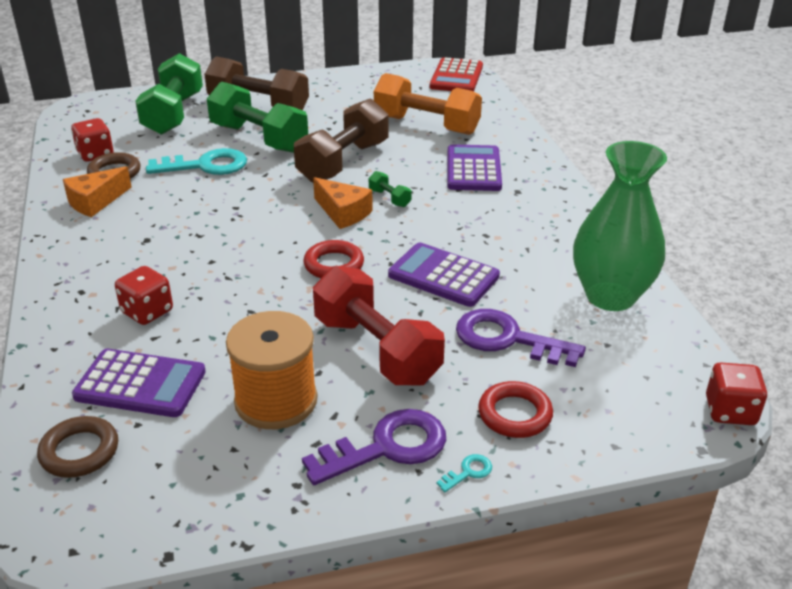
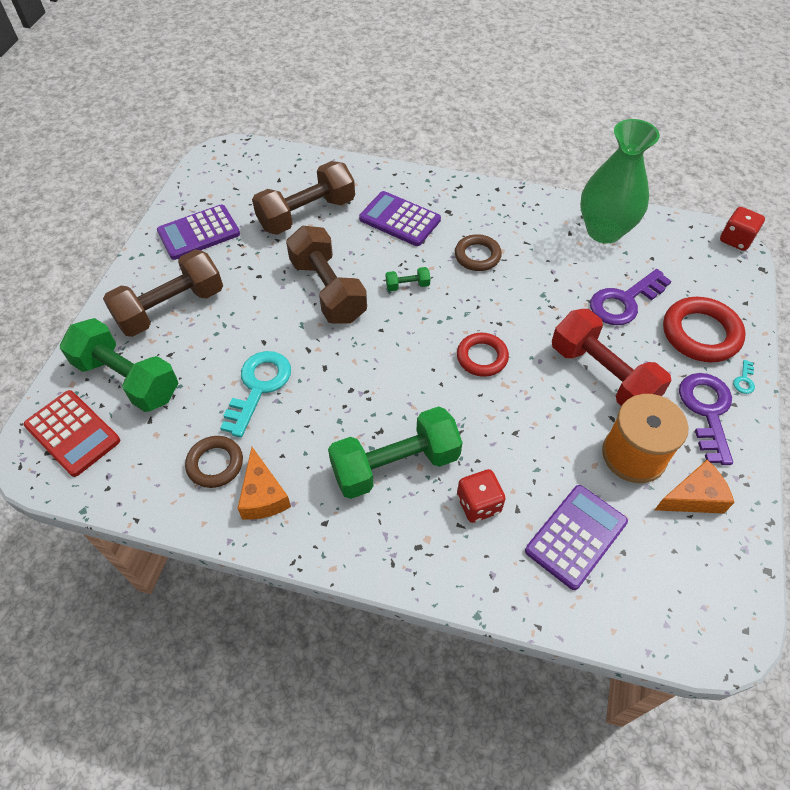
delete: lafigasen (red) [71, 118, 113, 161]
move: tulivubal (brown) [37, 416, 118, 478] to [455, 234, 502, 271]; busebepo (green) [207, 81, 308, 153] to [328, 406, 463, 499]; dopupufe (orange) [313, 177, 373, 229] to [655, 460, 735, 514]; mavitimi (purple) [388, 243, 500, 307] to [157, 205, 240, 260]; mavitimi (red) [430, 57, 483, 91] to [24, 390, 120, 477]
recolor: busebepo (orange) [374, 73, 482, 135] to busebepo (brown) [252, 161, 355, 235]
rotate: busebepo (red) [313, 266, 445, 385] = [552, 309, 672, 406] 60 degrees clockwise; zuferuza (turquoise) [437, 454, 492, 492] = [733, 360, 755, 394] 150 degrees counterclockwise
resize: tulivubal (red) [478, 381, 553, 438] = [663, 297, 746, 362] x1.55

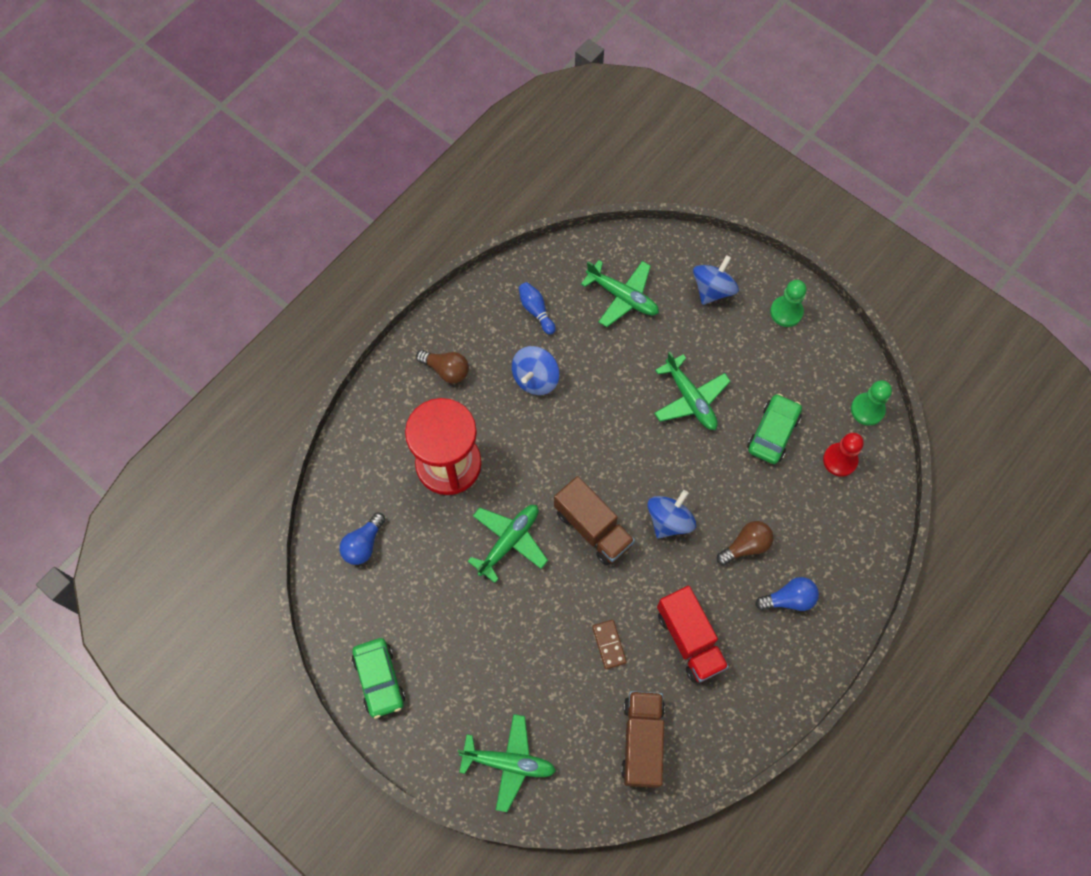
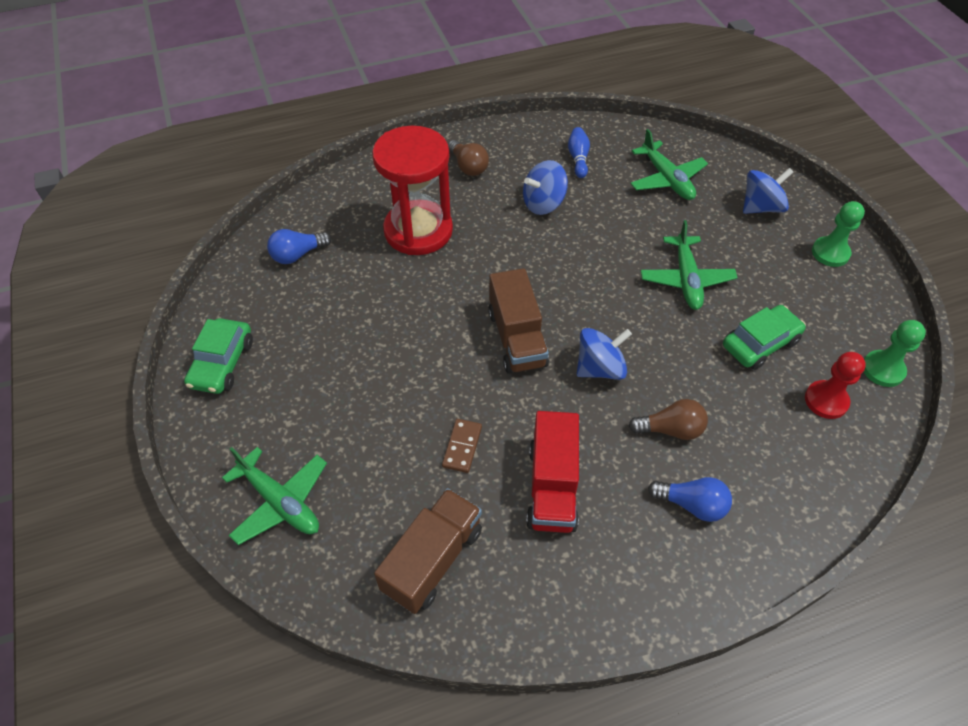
delete: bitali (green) [467, 505, 548, 583]

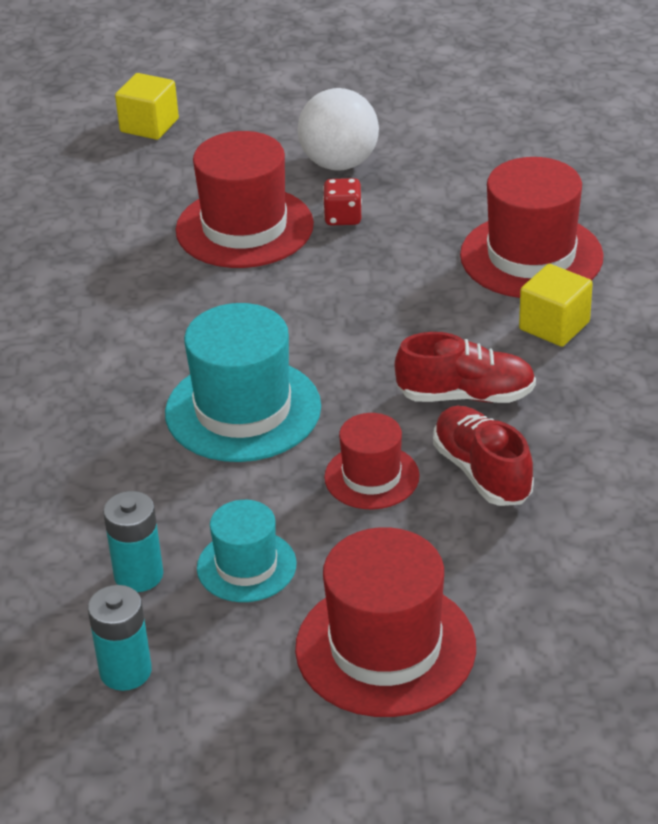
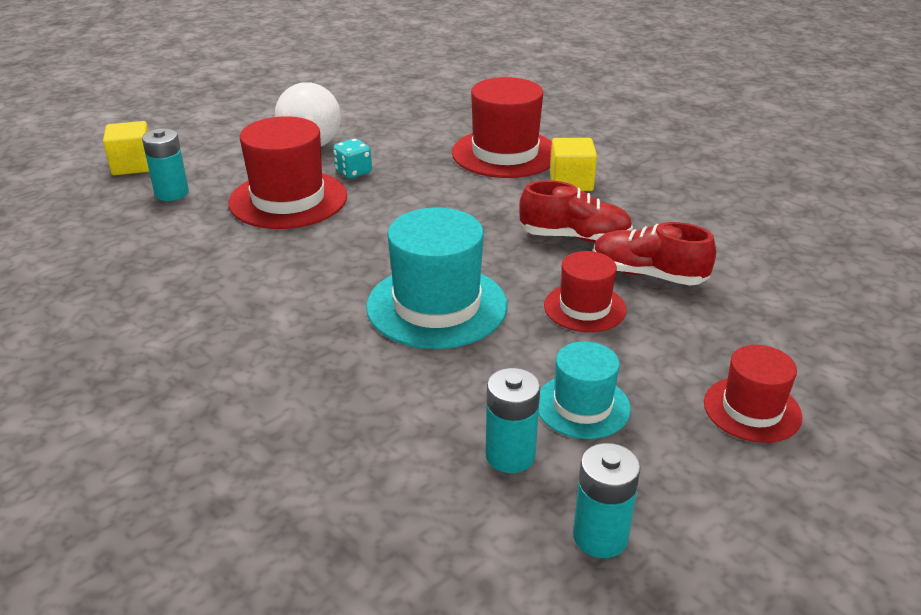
insert: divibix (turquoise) [142, 129, 189, 201]
recolor: lafigasen (red) [323, 178, 362, 225] to lafigasen (turquoise) [333, 138, 372, 179]
rotate: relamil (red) [395, 332, 536, 403] = [519, 180, 633, 243] 45 degrees clockwise
resize: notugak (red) [295, 527, 476, 717] = [704, 345, 802, 443] x0.58

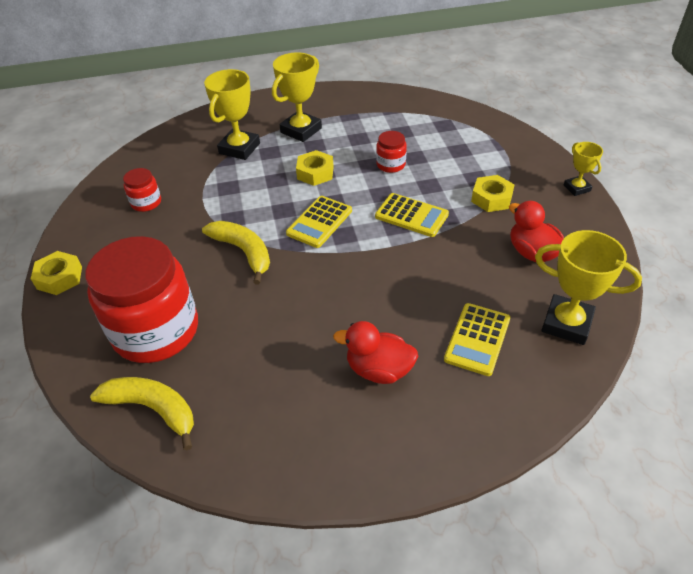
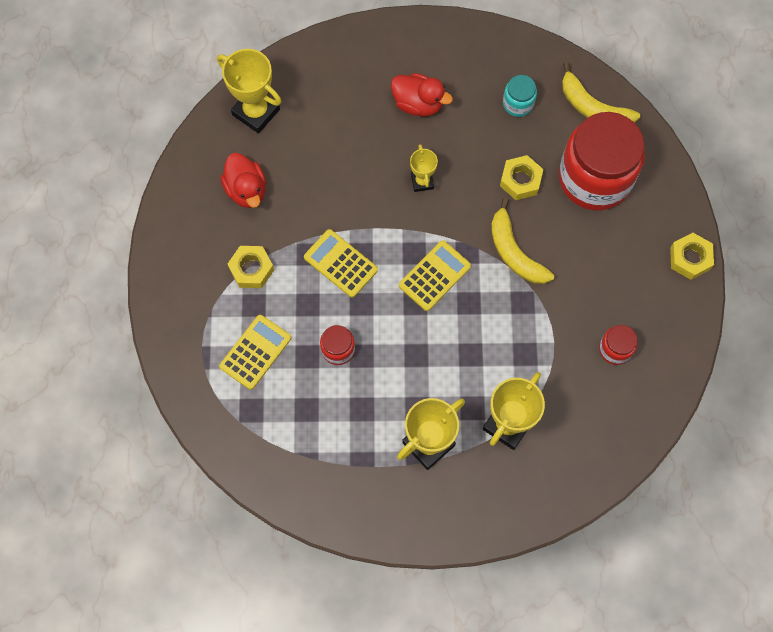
insert: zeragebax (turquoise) [503, 75, 537, 117]
move: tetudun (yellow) [296, 150, 334, 186] to [500, 155, 544, 200]; mavitimi (yellow) [444, 303, 510, 376] to [219, 315, 291, 390]; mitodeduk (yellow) [564, 142, 603, 196] to [410, 144, 438, 192]

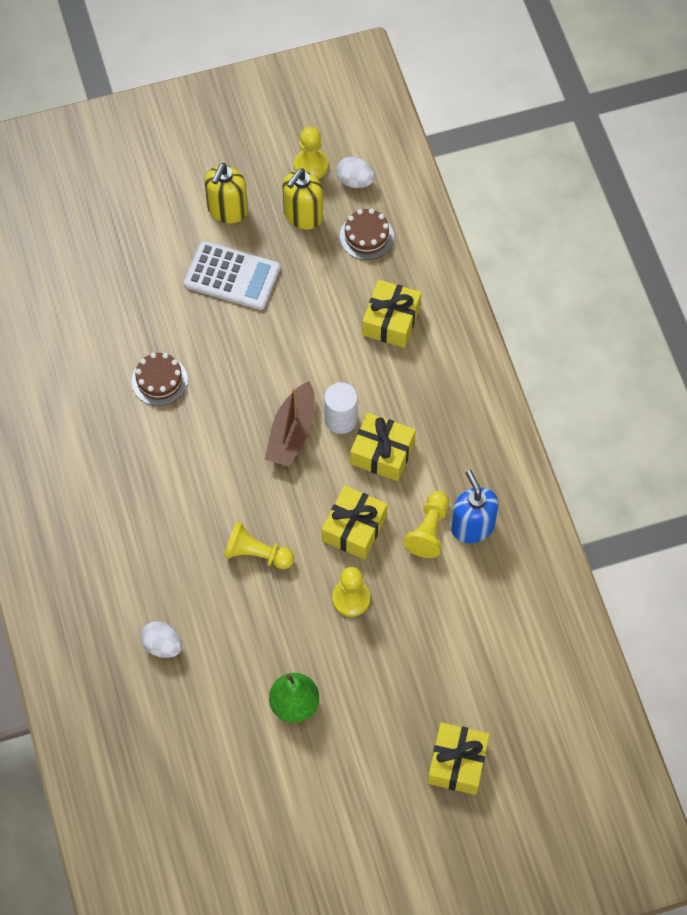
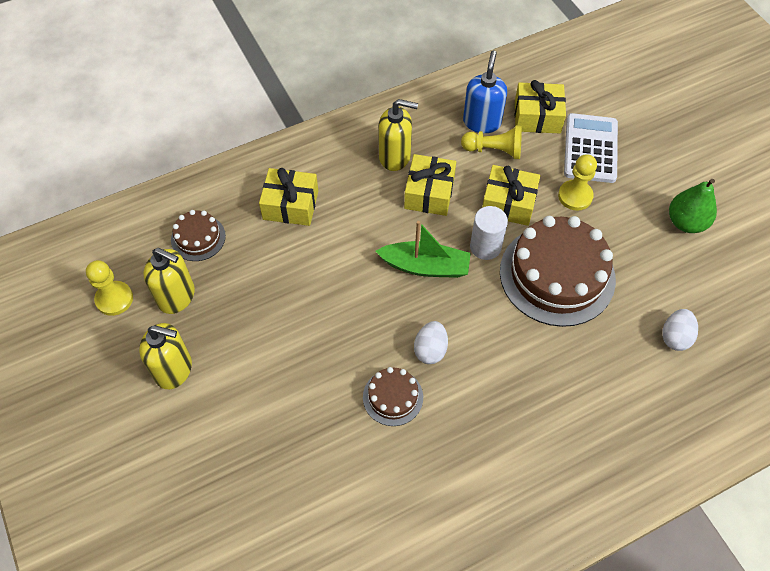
insert: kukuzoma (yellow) [378, 99, 418, 171]
move: mavitimi (white) [184, 241, 280, 310] to [564, 113, 618, 183]; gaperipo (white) [324, 382, 358, 434] to [470, 206, 508, 260]; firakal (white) [336, 157, 375, 188] to [414, 321, 448, 364]; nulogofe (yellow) [427, 722, 490, 795] to [515, 80, 566, 133]
replace: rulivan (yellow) [224, 521, 294, 569] to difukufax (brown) [500, 216, 616, 327]
recolor: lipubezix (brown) [265, 381, 315, 467] to lipubezix (green) [376, 221, 471, 278]
rotate: kukuzoma (blue) [451, 470, 499, 543] = [463, 50, 507, 133] 135 degrees clockwise

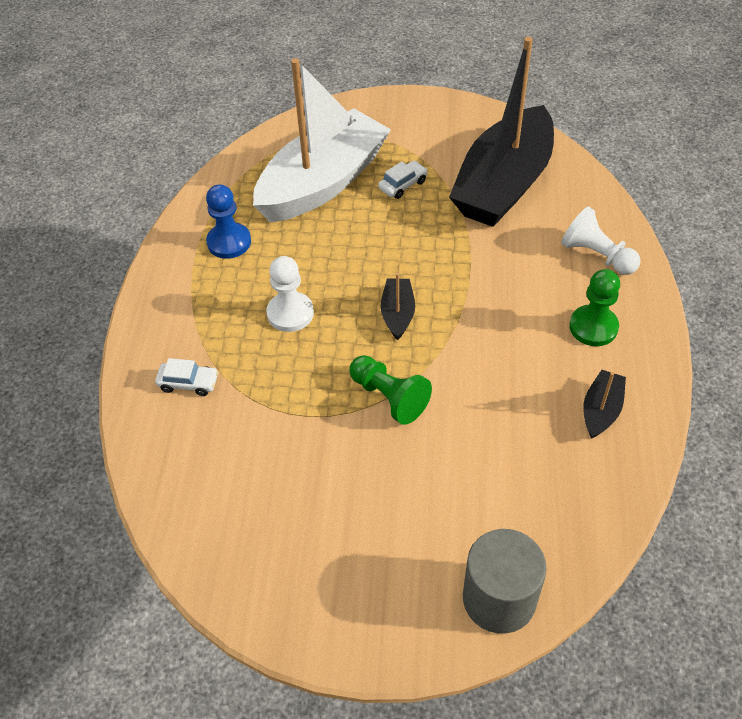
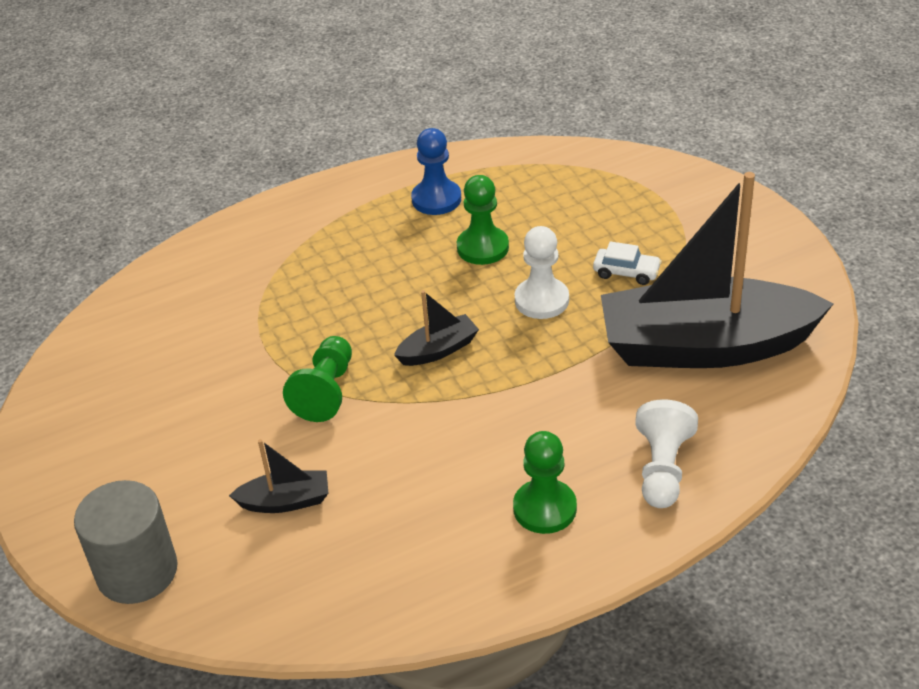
delete: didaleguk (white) [155, 358, 218, 396]; lipubezix (white) [253, 58, 391, 222]
insert: rulivan (green) [457, 175, 509, 265]
move: rulivan (white) [266, 256, 314, 332] to [515, 226, 569, 319]; lipubezix (black) [583, 370, 626, 439] to [229, 439, 328, 513]

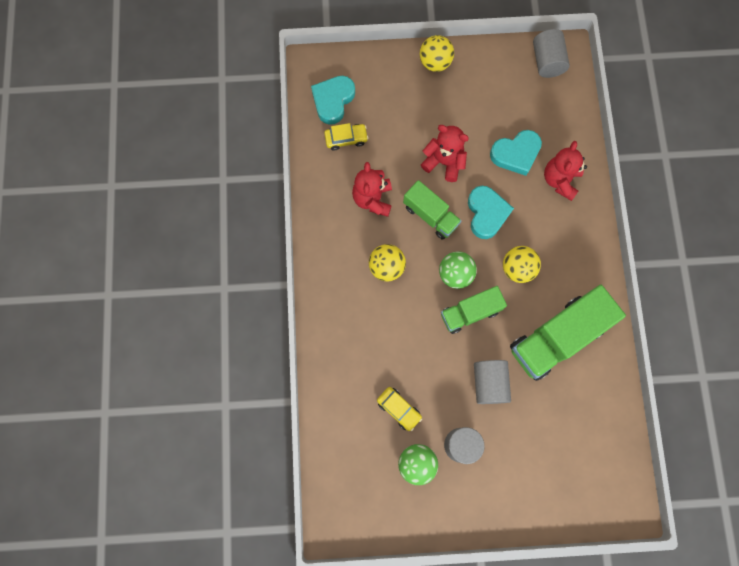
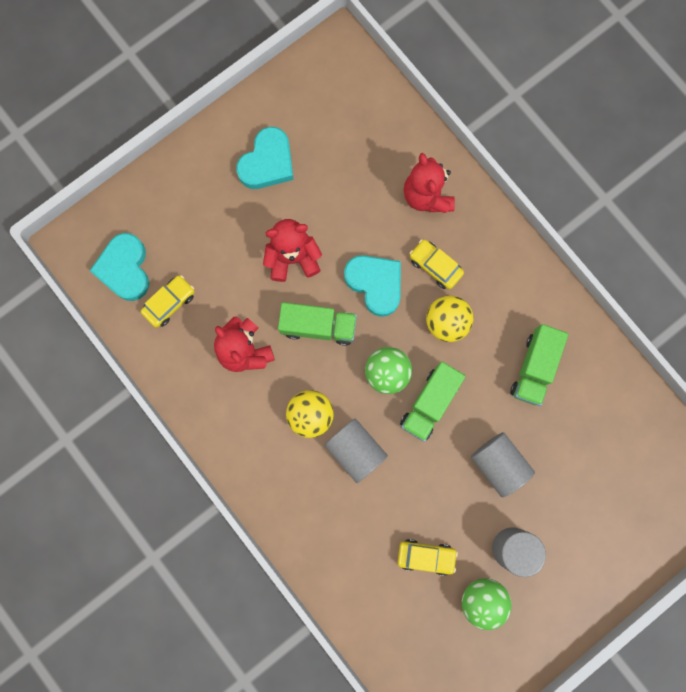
delete: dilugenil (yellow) [420, 35, 454, 72]
insert: didaleguk (yellow) [409, 239, 464, 289]
move: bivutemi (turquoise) [490, 130, 542, 176] to [236, 127, 294, 189]; gaperipo (grey) [533, 29, 570, 78] to [324, 419, 388, 483]
resize: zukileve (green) [510, 285, 626, 381] = [510, 324, 568, 406] x0.59

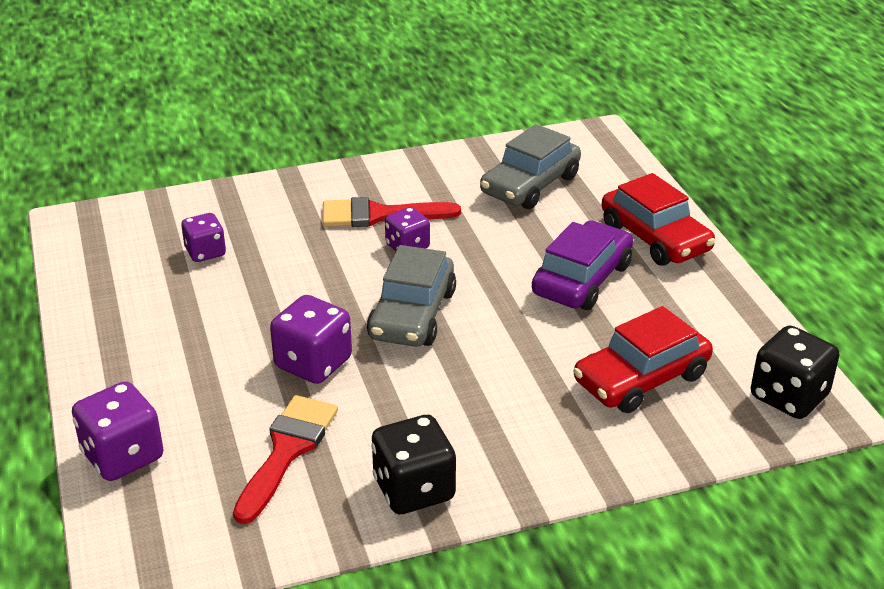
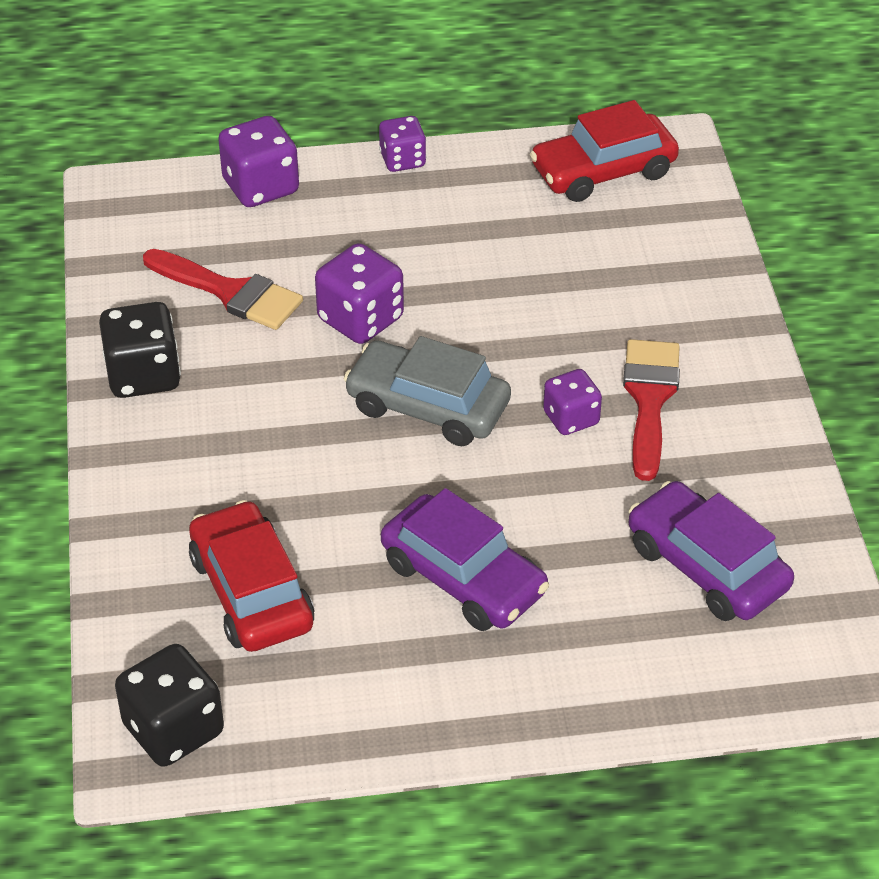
move: lafigasen (purple) [181, 213, 226, 262] to [379, 116, 426, 172]; didaleguk (red) [602, 173, 715, 266] to [530, 100, 679, 202]
recolor: didaleguk (grey) [480, 124, 581, 209] to didaleguk (purple) [628, 481, 794, 621]

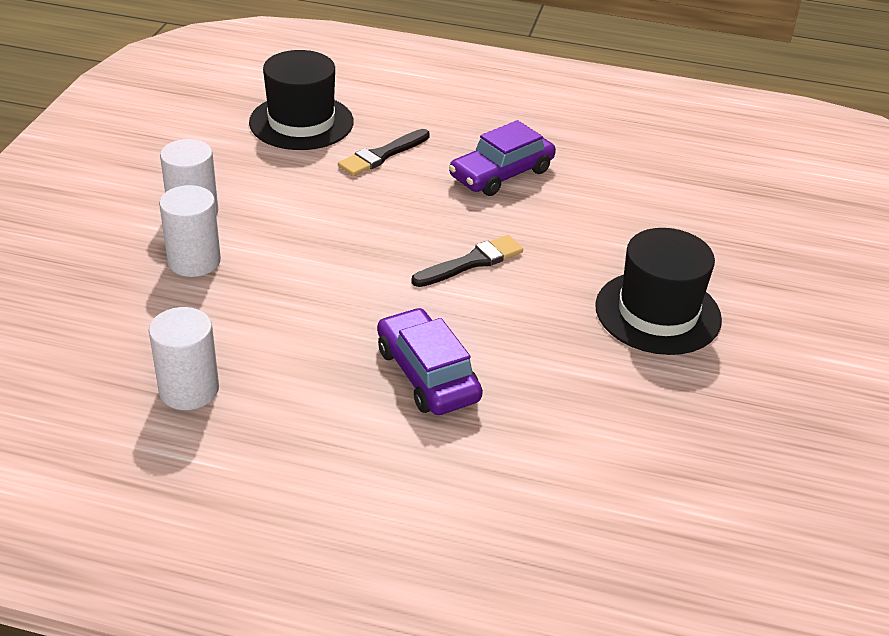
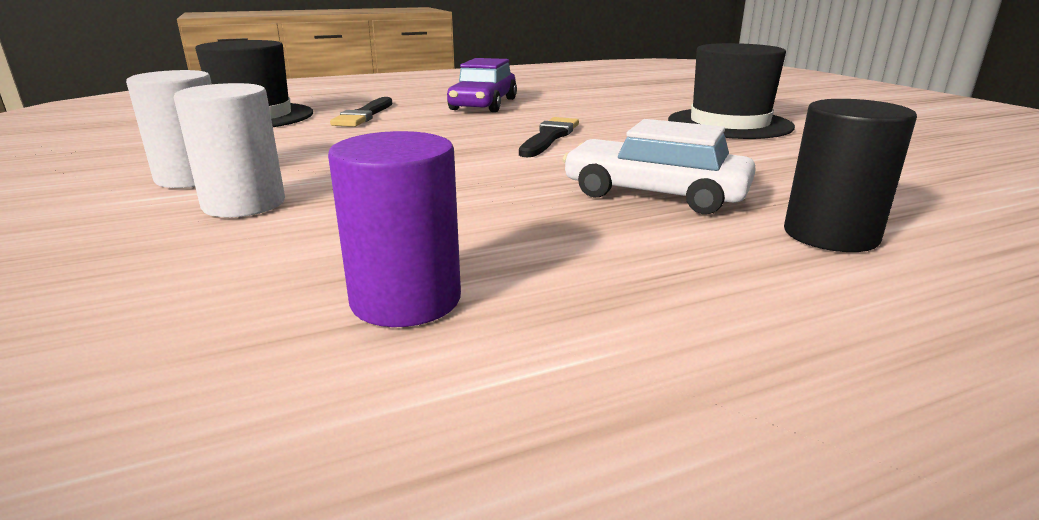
insert: gaperipo (black) [784, 99, 917, 252]
recolor: gaperipo (white) [149, 307, 219, 410] to gaperipo (purple) [328, 131, 461, 327]; didaleguk (purple) [377, 308, 483, 415] to didaleguk (white) [563, 119, 756, 214]

